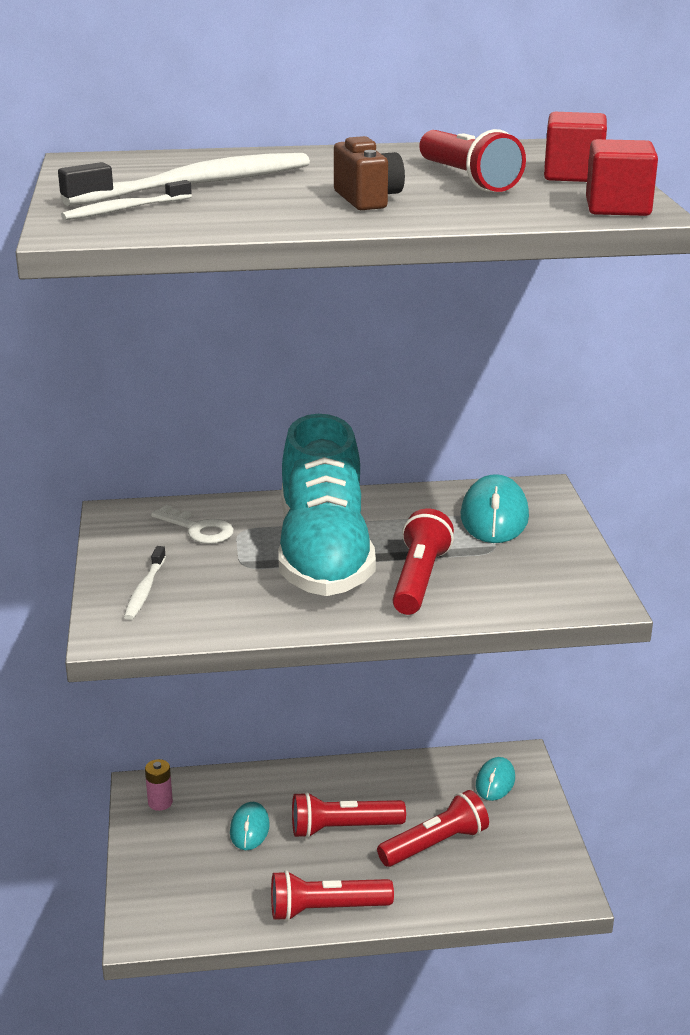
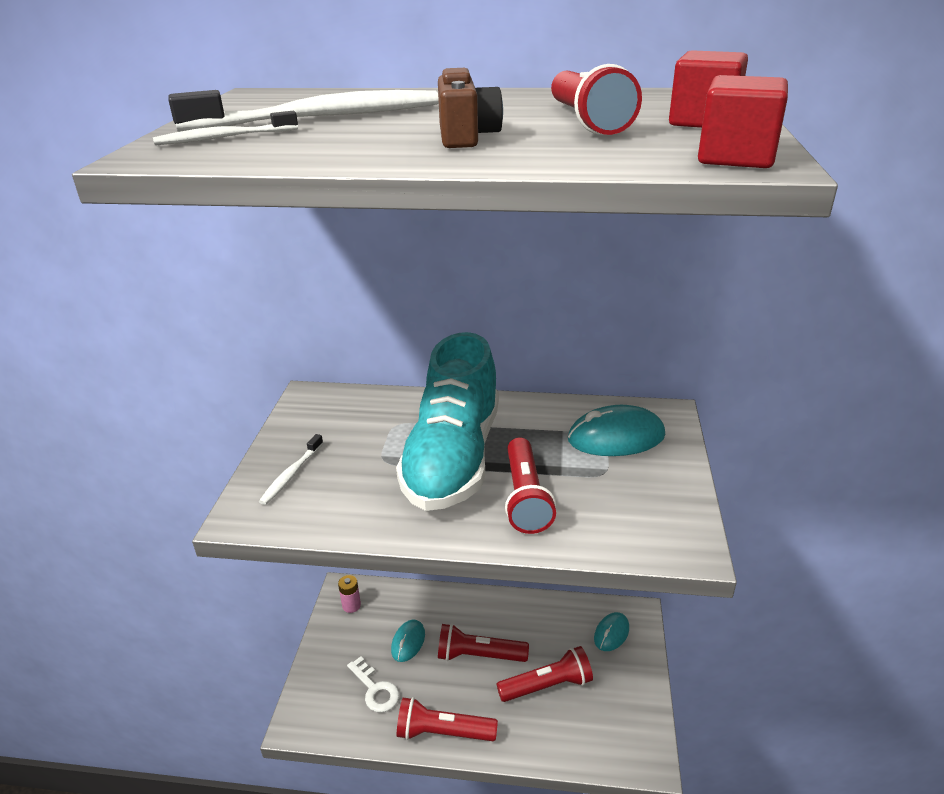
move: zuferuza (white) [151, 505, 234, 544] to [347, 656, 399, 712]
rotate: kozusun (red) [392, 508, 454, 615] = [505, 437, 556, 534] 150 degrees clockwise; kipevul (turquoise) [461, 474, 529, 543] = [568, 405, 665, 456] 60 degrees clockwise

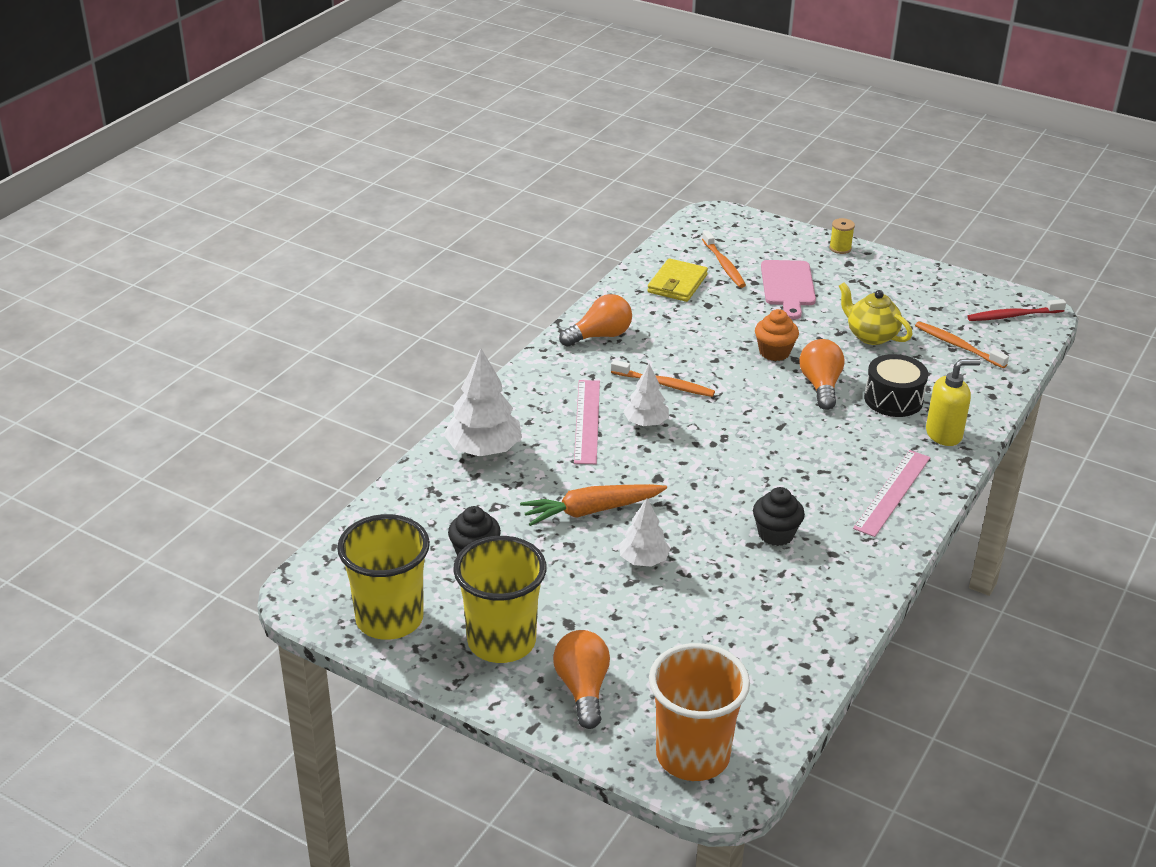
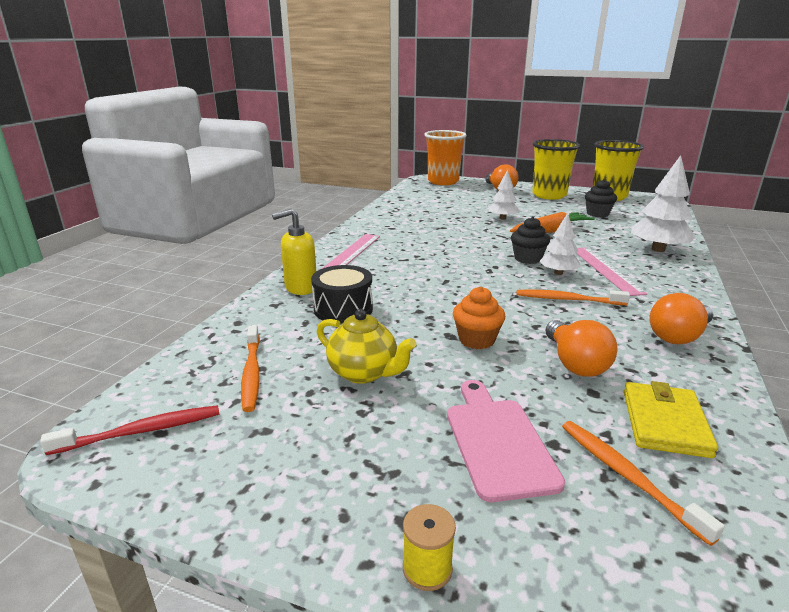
move: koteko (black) [753, 487, 805, 546] to [511, 217, 550, 264]; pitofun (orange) [800, 339, 845, 410] to [545, 320, 617, 377]
rotate: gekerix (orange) [915, 321, 1009, 368] = [241, 325, 260, 412] 45 degrees clockwise

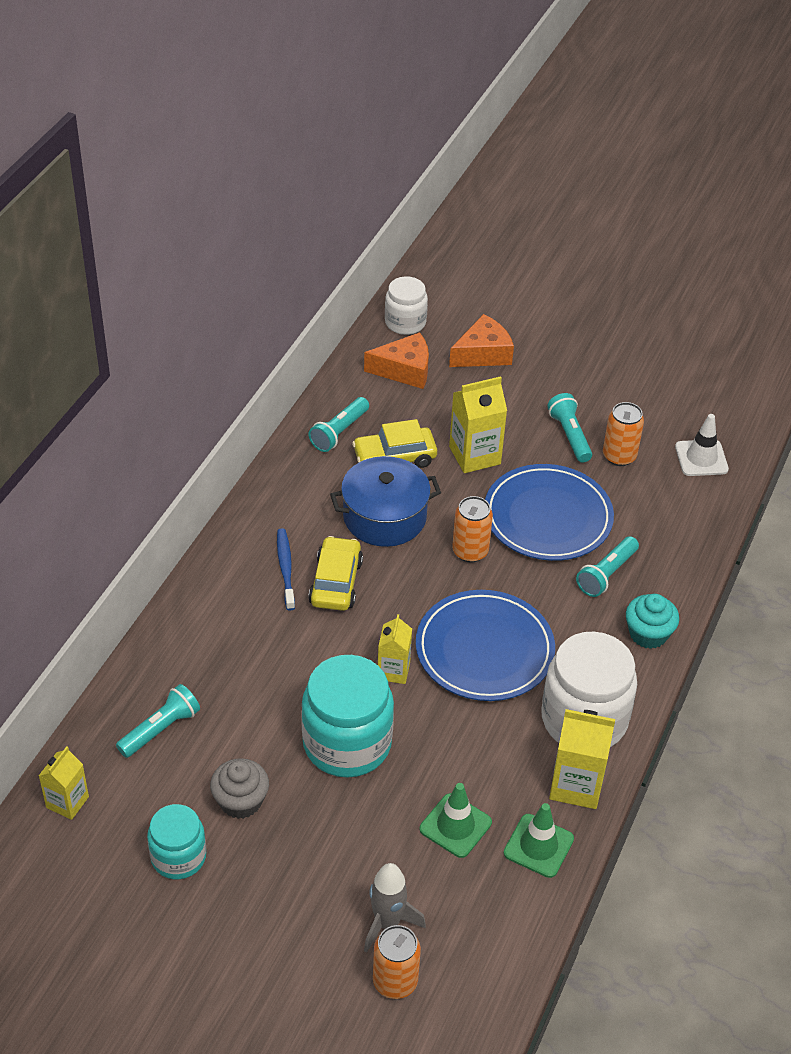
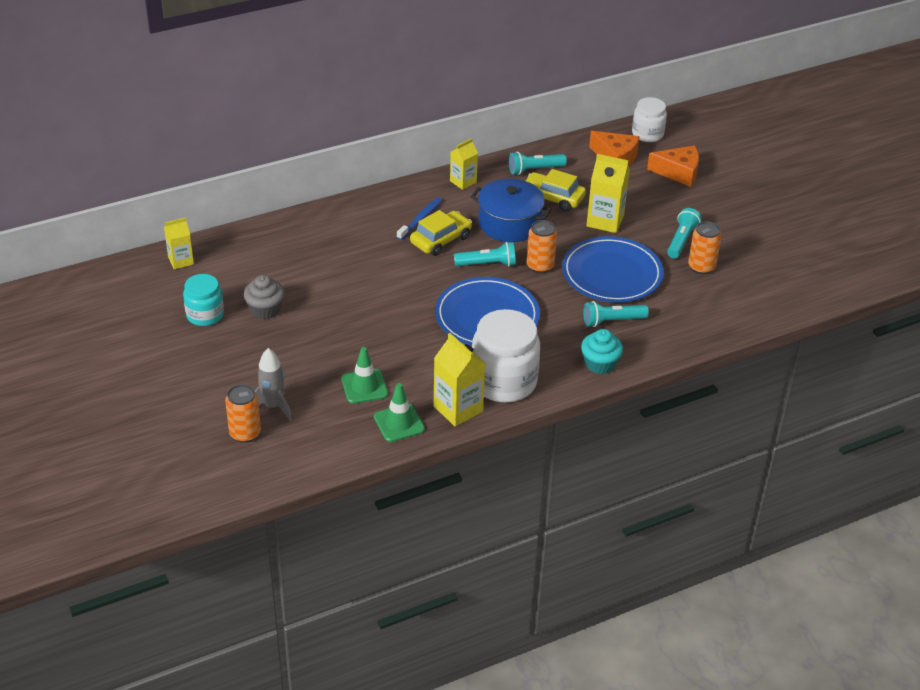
delete: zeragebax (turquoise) [301, 655, 394, 778]; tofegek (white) [675, 414, 729, 476]
move: kozusun (turquoise) [116, 684, 200, 758] to [454, 242, 516, 266]; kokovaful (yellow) [378, 614, 412, 684] to [450, 138, 478, 190]

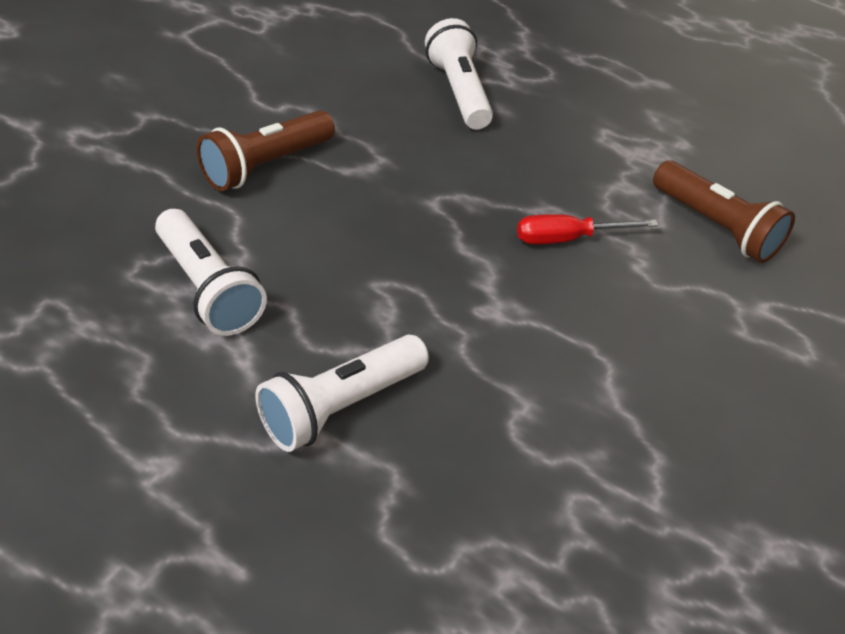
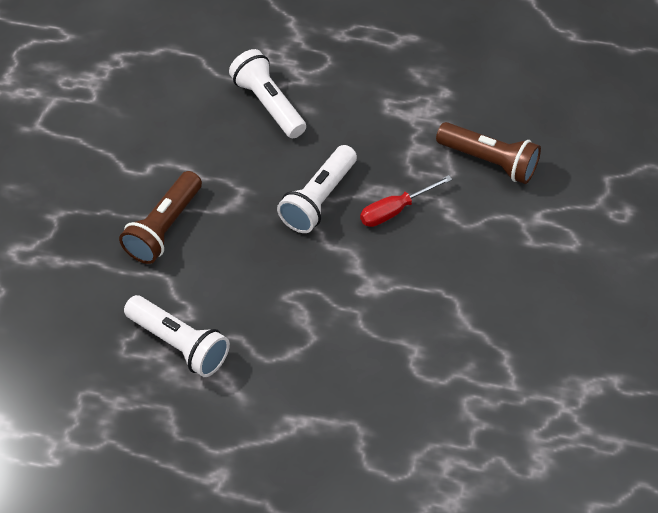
move: kozusun (white) [255, 335, 429, 452] to [277, 145, 357, 233]

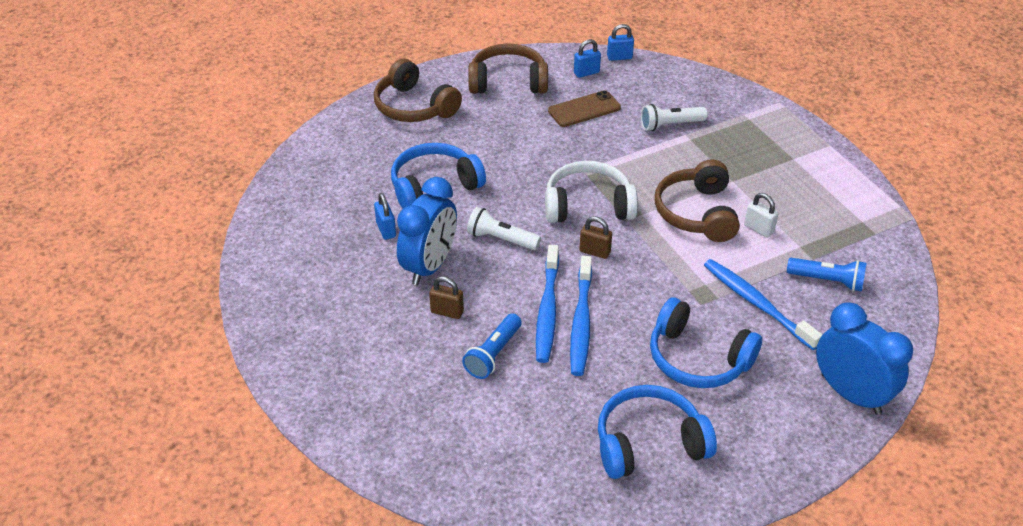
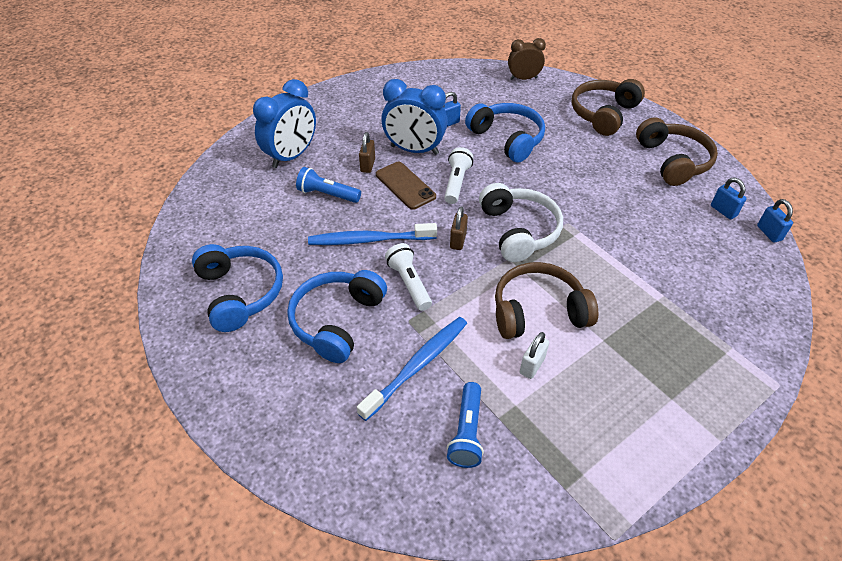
delete: gekerix (blue) [536, 245, 559, 363]
insert: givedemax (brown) [508, 38, 546, 80]
move: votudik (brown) [548, 90, 621, 127] to [376, 162, 436, 210]; kozusun (white) [641, 104, 707, 131] to [385, 243, 432, 311]; givedemax (blue) [816, 302, 913, 415] to [253, 79, 316, 168]

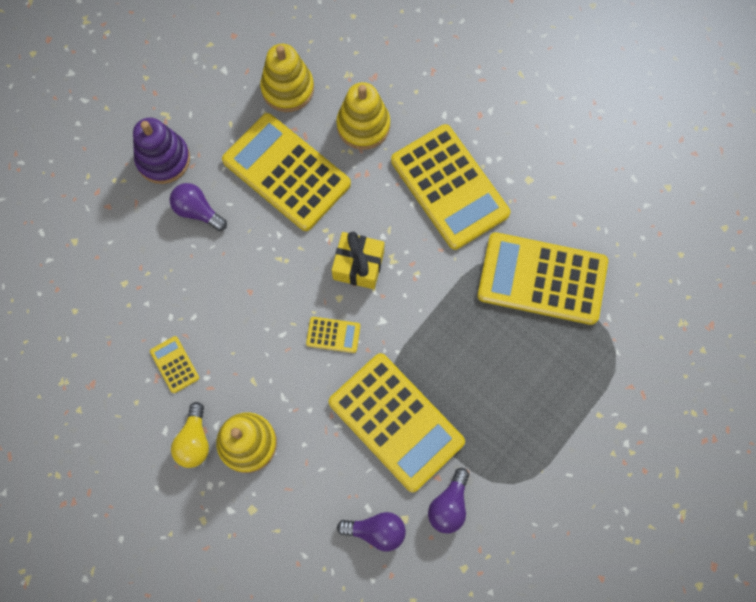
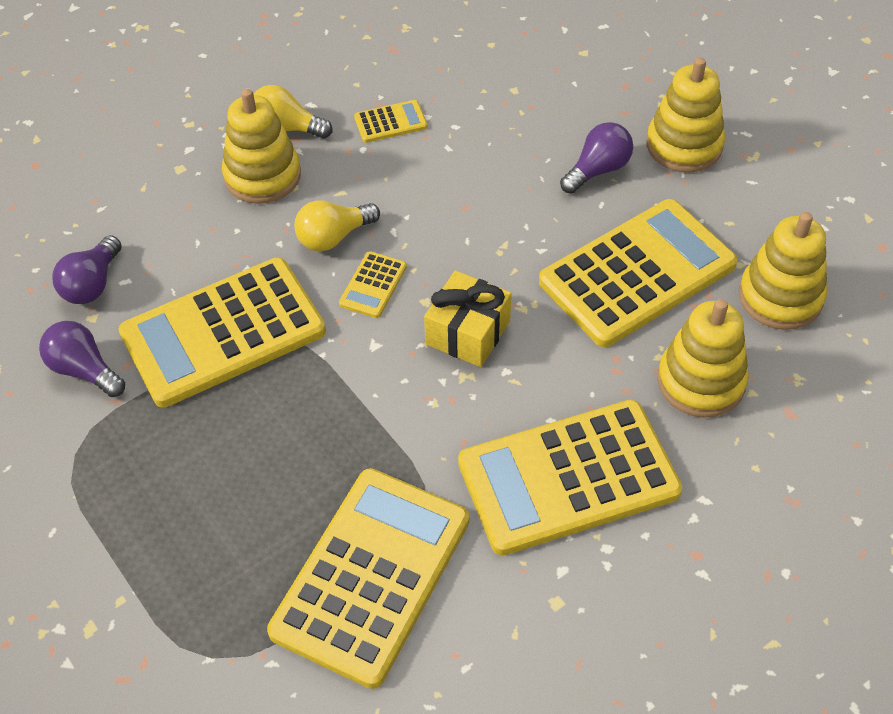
insert: pitofun (yellow) [294, 200, 380, 251]
recolor: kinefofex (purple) [133, 118, 190, 184] to kinefofex (yellow) [646, 57, 725, 173]

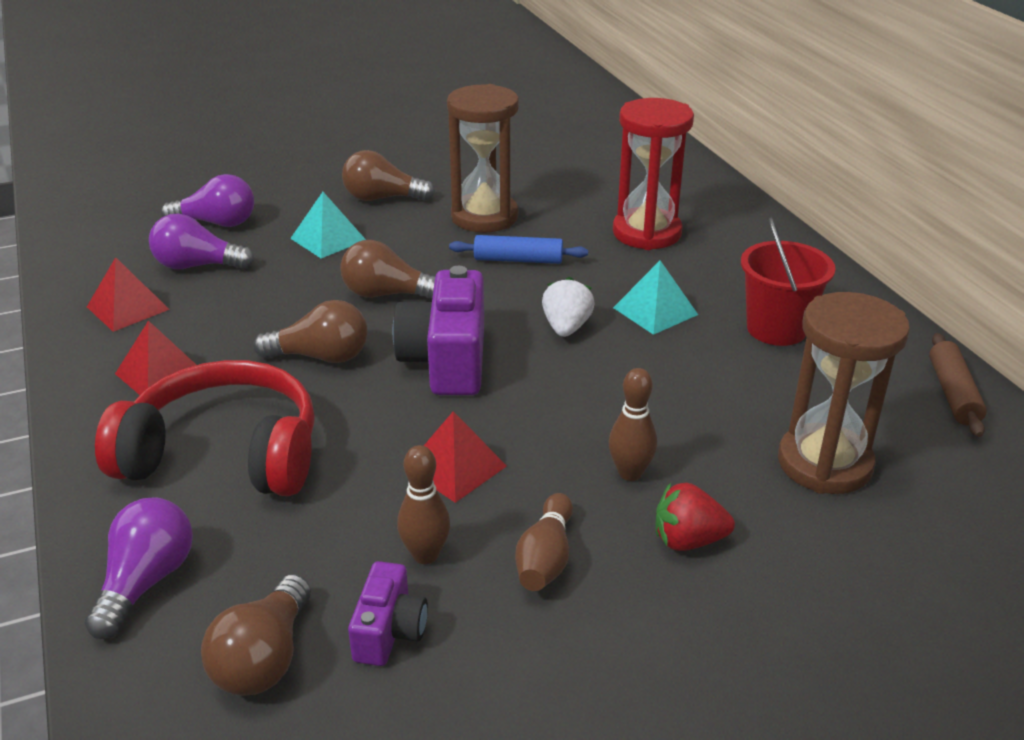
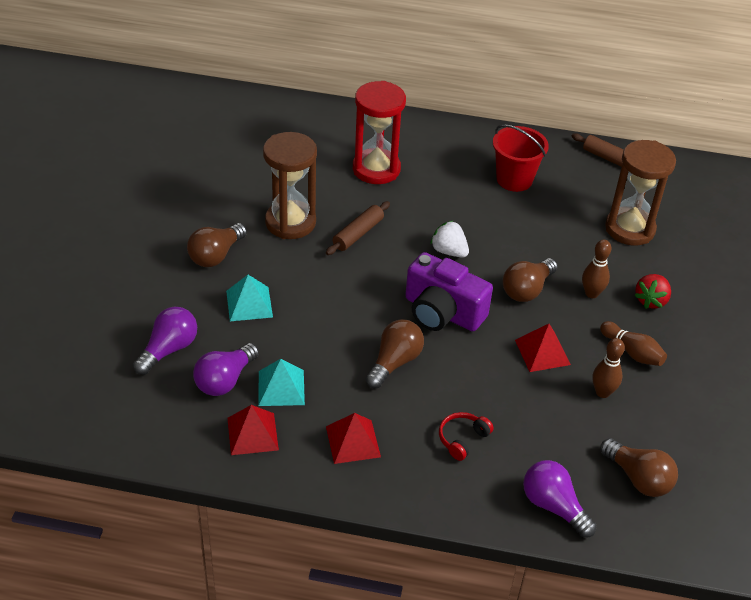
delete: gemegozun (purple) [348, 561, 428, 666]
move: pitofun (brown) [340, 240, 435, 298] to [503, 258, 558, 302]; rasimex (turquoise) [613, 260, 698, 335] to [258, 359, 305, 406]
recolor: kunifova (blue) [449, 235, 588, 264] to kunifova (brown) [326, 201, 390, 255]
resize: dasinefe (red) [95, 360, 315, 496] = [439, 412, 494, 461] x0.41

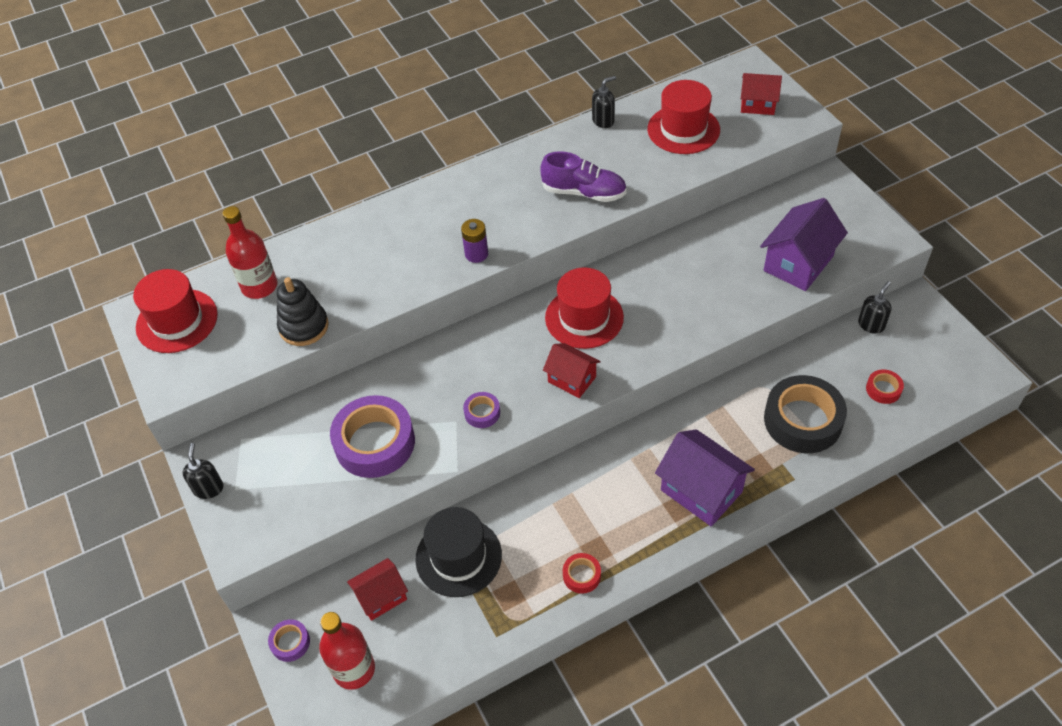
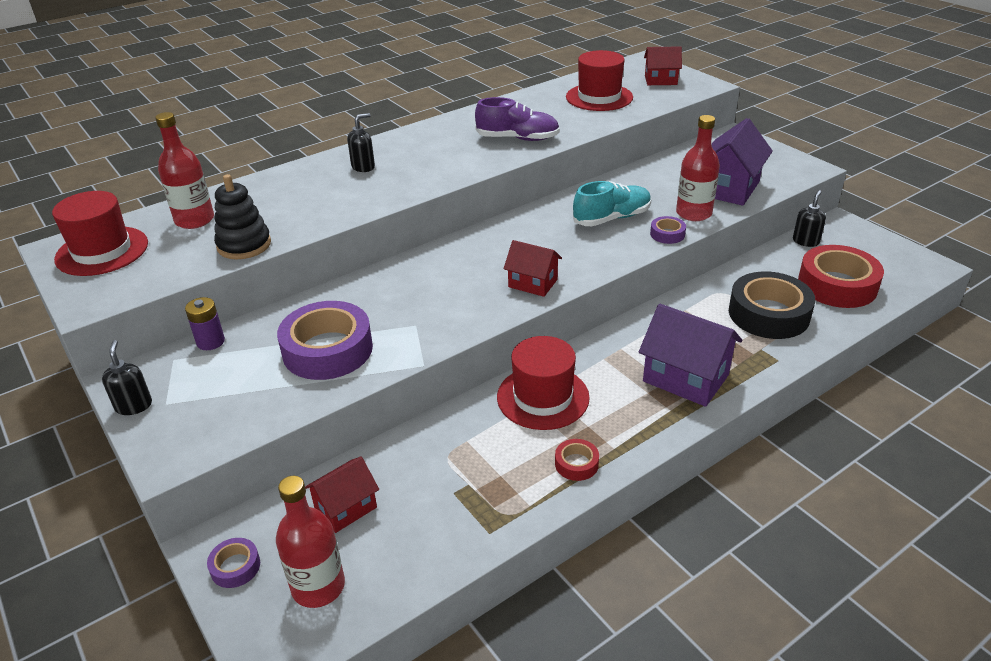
delete: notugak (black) [415, 507, 502, 597]
insert: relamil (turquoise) [573, 181, 651, 226]; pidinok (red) [676, 115, 720, 221]
move: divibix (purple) [461, 219, 488, 263] to [185, 297, 225, 350]; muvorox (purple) [463, 392, 500, 428] to [650, 216, 686, 244]; notugak (red) [545, 267, 624, 349] to [497, 336, 590, 430]; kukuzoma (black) [592, 76, 616, 128] to [347, 113, 375, 172]
resize: muvorox (red) [866, 369, 904, 404] = [798, 245, 884, 308] x2.20

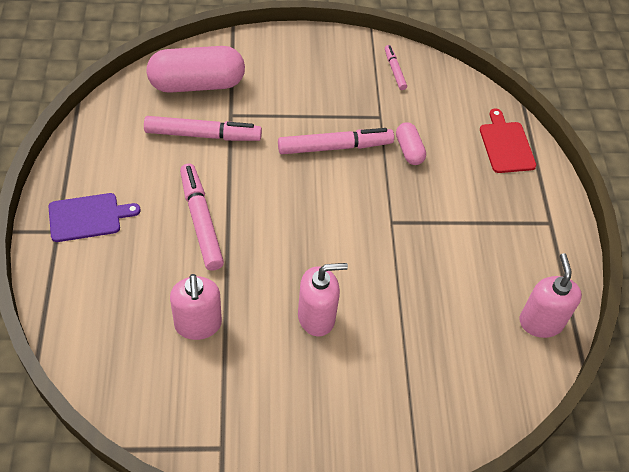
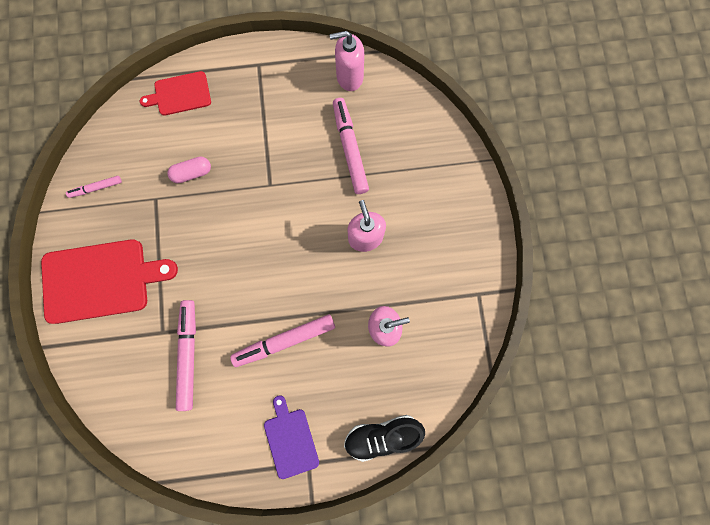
delete: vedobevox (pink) [146, 46, 245, 93]
insert: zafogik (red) [41, 239, 178, 324]; relamil (black) [344, 415, 425, 462]
move: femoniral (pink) [278, 128, 394, 154] to [333, 98, 369, 194]

